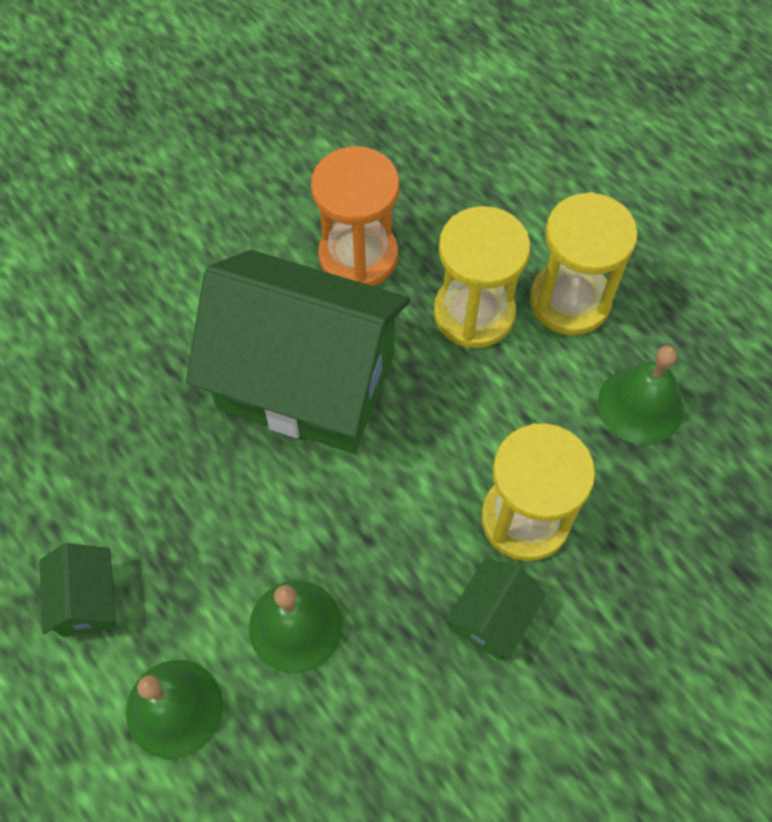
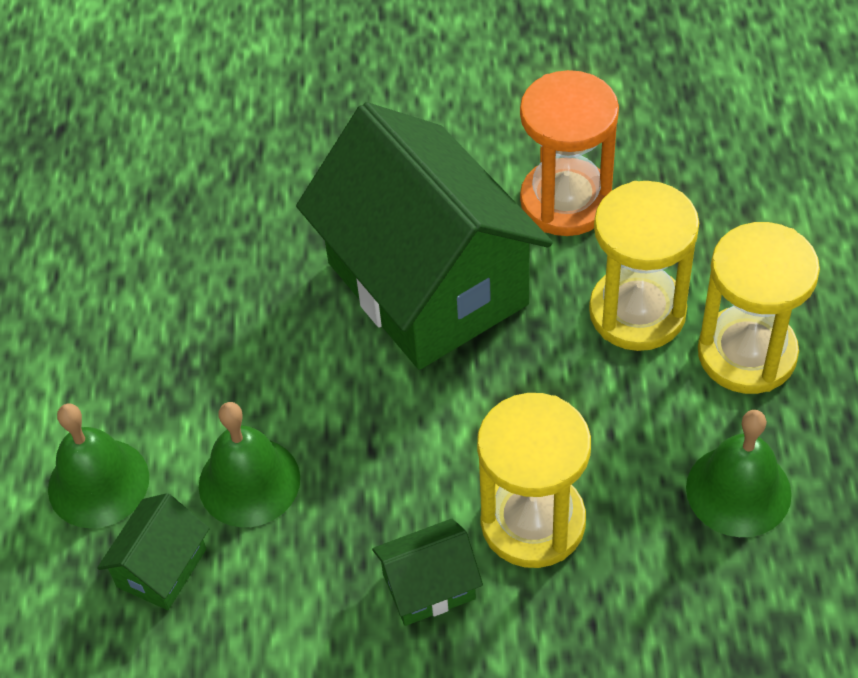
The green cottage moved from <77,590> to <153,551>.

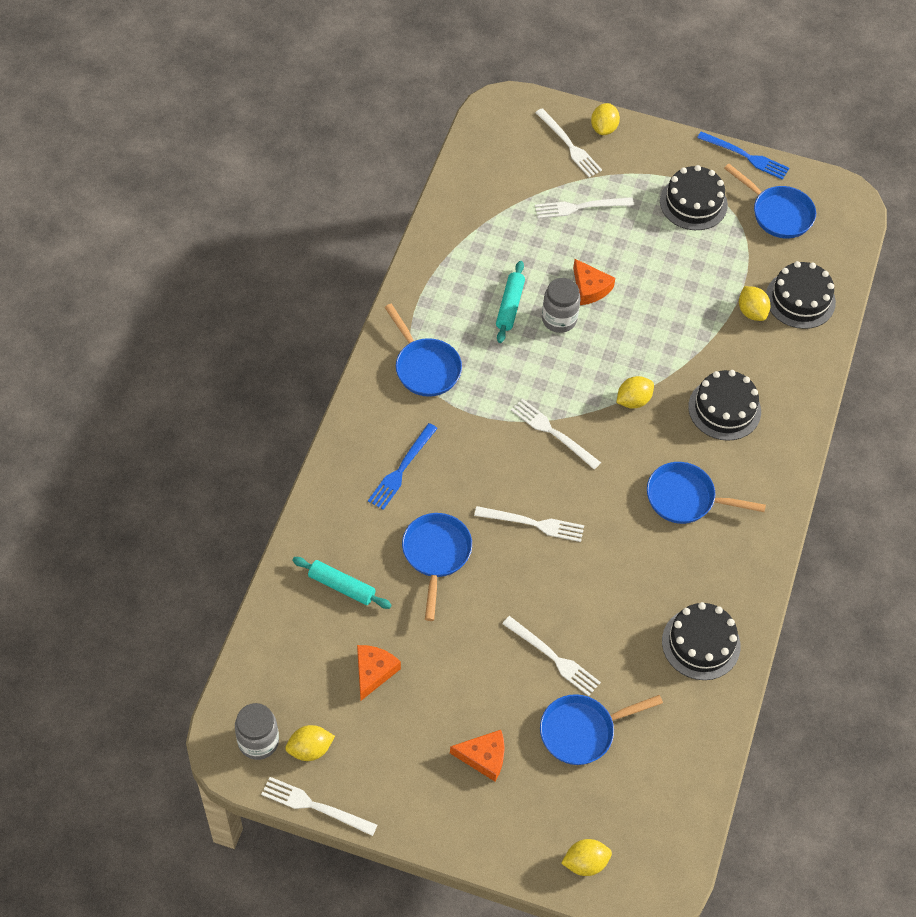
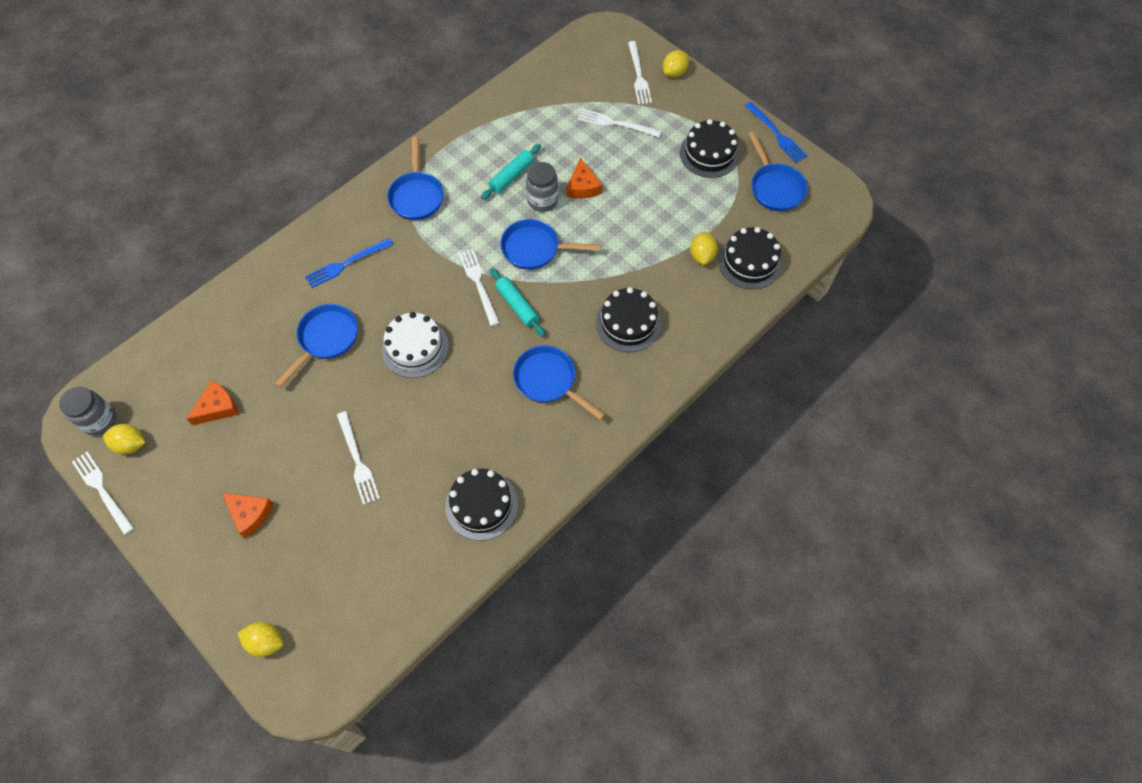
The golden citrus fruit at <635,392> disappeared. The turquoise pastry roller moved from <342,583> to <517,302>. The blue skillet moved from <601,729> to <550,244>. The pure white fork at <529,524> was replaced by the pure white gateau at <415,345>.

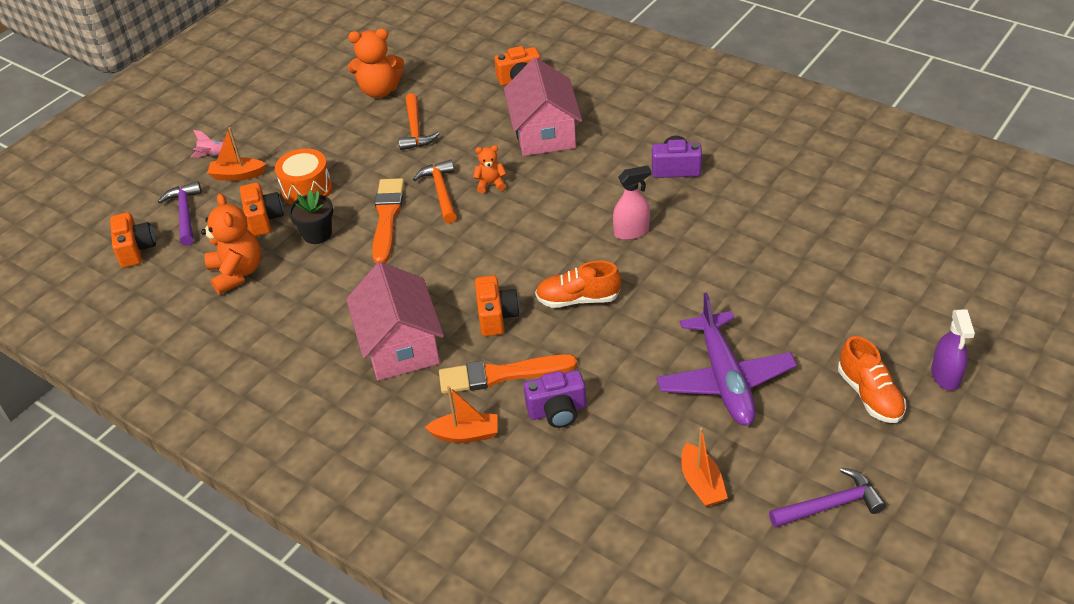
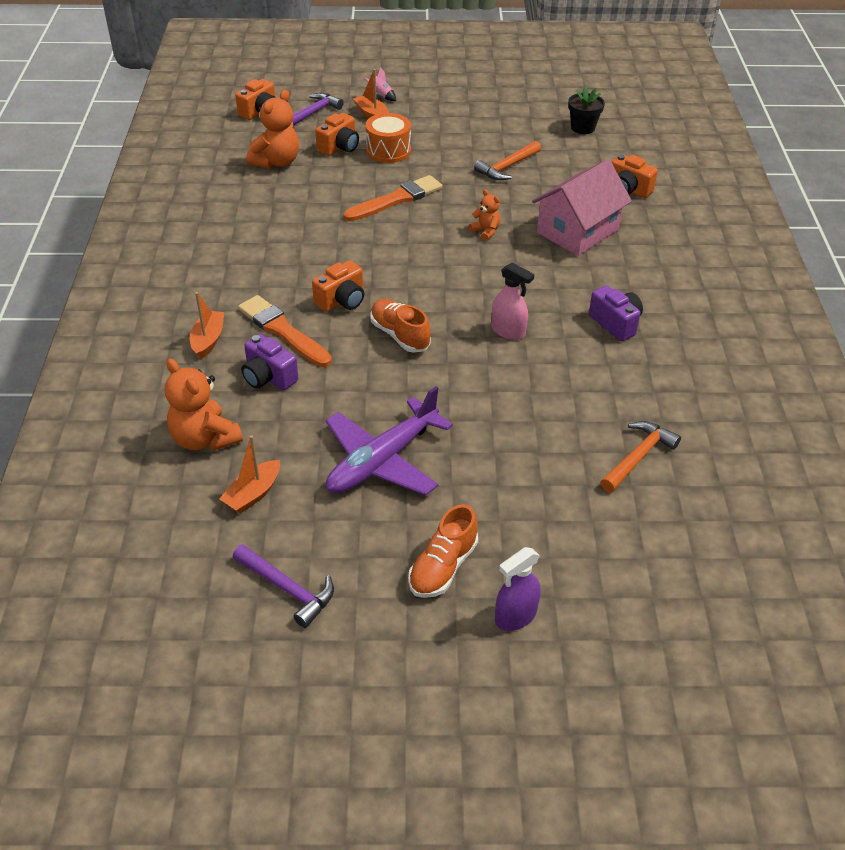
The pink cottage at <395,321> disappeared. The jet-black flower pot moved from <311,217> to <586,110>. The orange teddy moved from <376,63> to <204,405>. The orange carpenter's hammer moved from <435,191> to <641,456>. The orange boat at <461,414> turned 135 degrees counterclockwise.

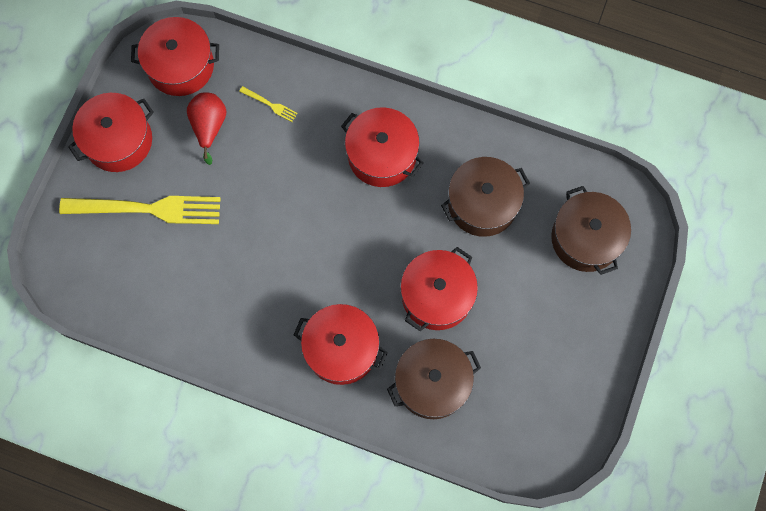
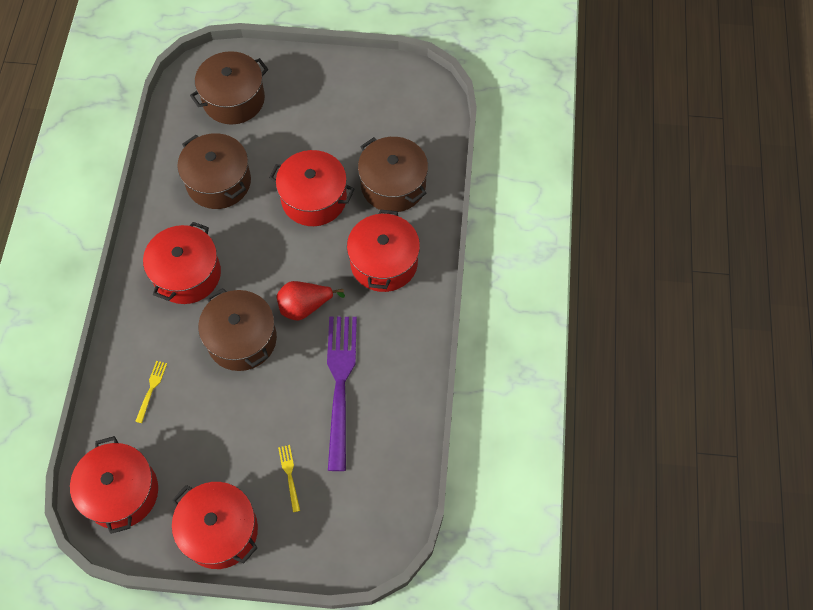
The russet stockpot at <237,329> appeared. The violet fork at <342,394> appeared. The red pear fruit moved from <206,128> to <311,301>. The golden fork at <140,210> changed to 0.41 times the size.

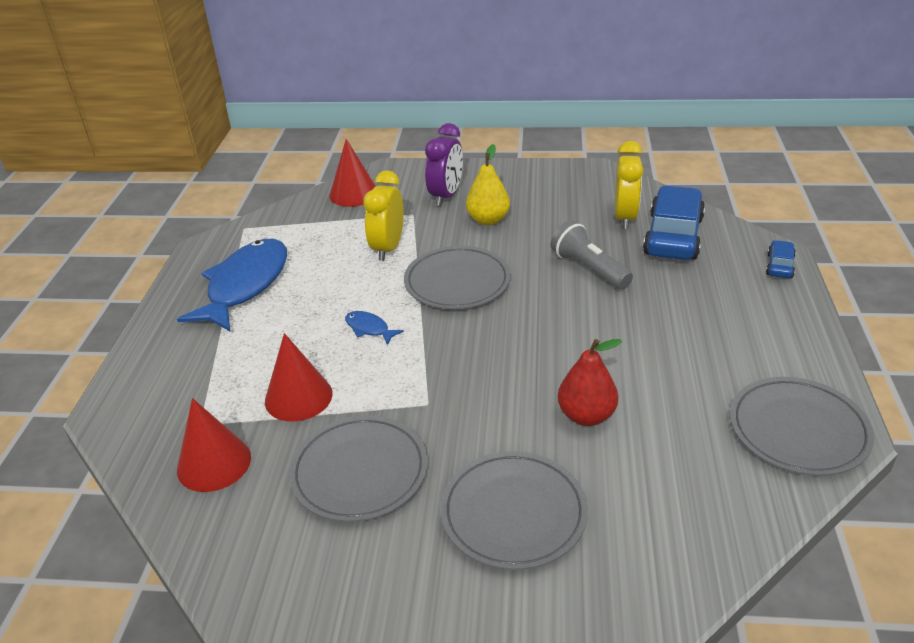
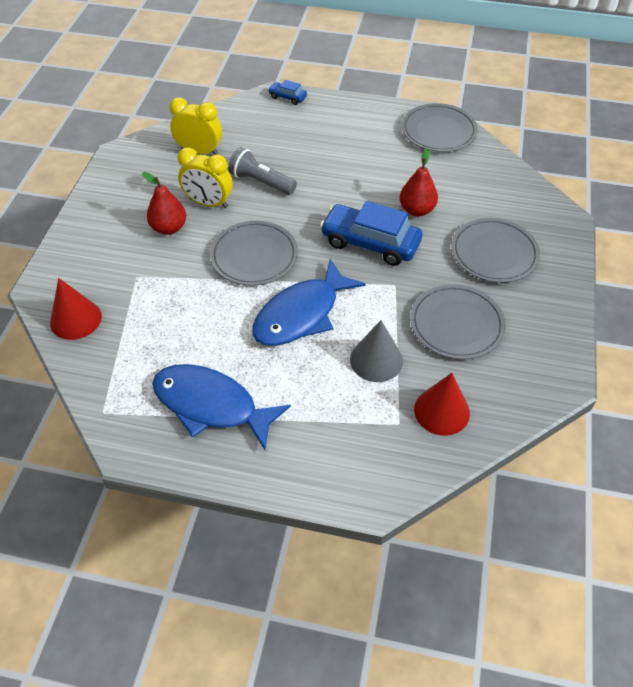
The violet clock at <444,164> disappeared. The golden clock moved from <383,215> to <205,177>. The blue car moved from <674,223> to <371,233>. The red cone shape at <299,377> became the ash-grey cone shape at <376,351>. The golden pear fruit at <488,184> became the red pear fruit at <164,203>. The ash-grey torch at <592,254> turned 60 degrees clockwise. The blue fish at <374,328> changed to 2.42 times the size.

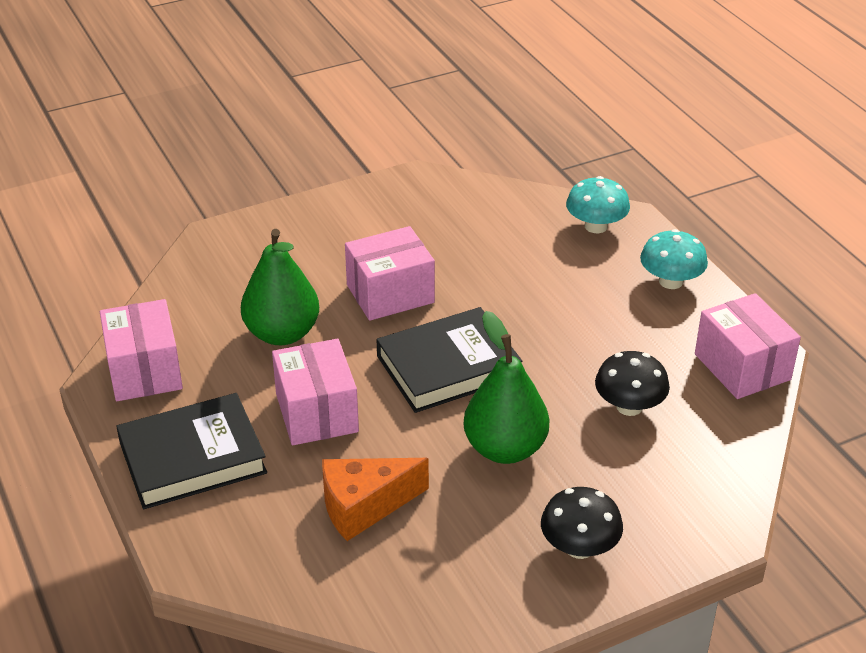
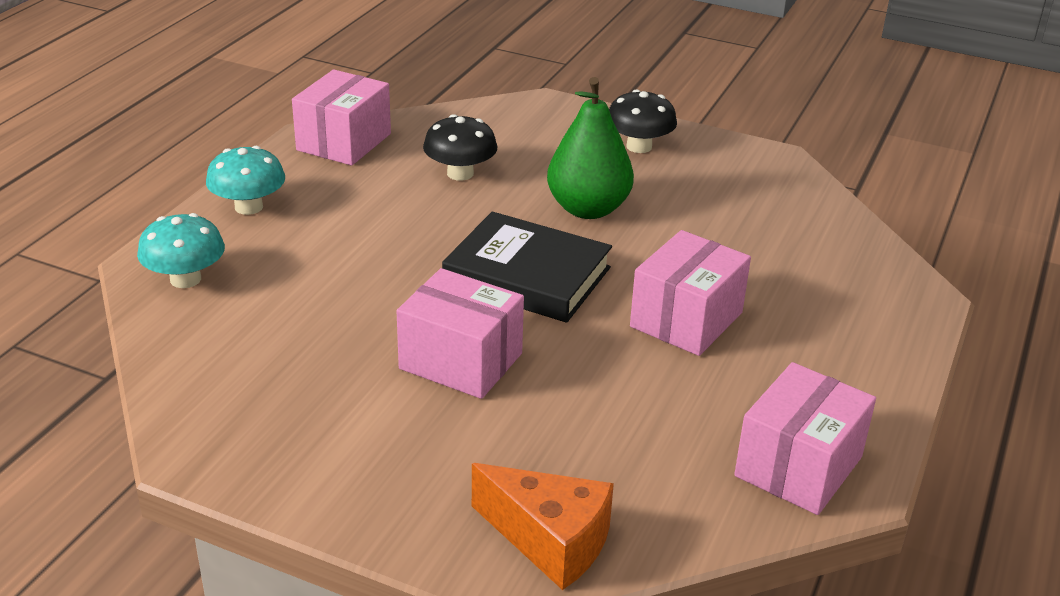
The jet-black book at <191,451> disappeared. The green pear fruit at <280,287> disappeared. The orange cheese moved from <375,499> to <543,526>.

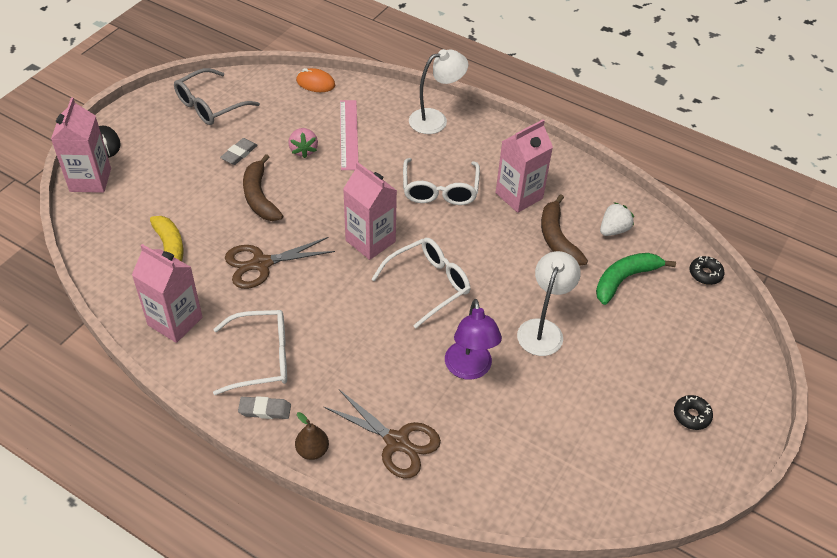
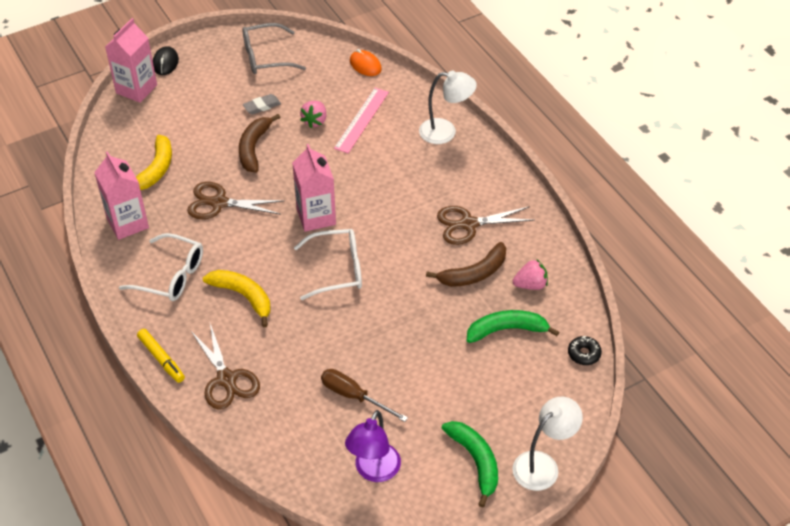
The ash-grey pencil eraser at <264,407> disappeared. The pure white spectacles at <441,181> disappeared. The golden toy banana at <236,298> appeared. The russet flat screwdriver at <364,395> appeared. The violet lamp moved from <473,339> to <373,446>. The pure white lamp moved from <549,303> to <547,444>. The russet pear fruit at <312,436> was replaced by the golden marker at <161,356>. The pink carton at <524,166> was replaced by the russet shears at <486,225>. The jet-black glazed donut at <693,412> was replaced by the green toy banana at <470,464>. The pure white toy strawberry at <617,219> became the pink toy strawberry at <530,275>. The russet toy banana at <564,230> turned 135 degrees counterclockwise.

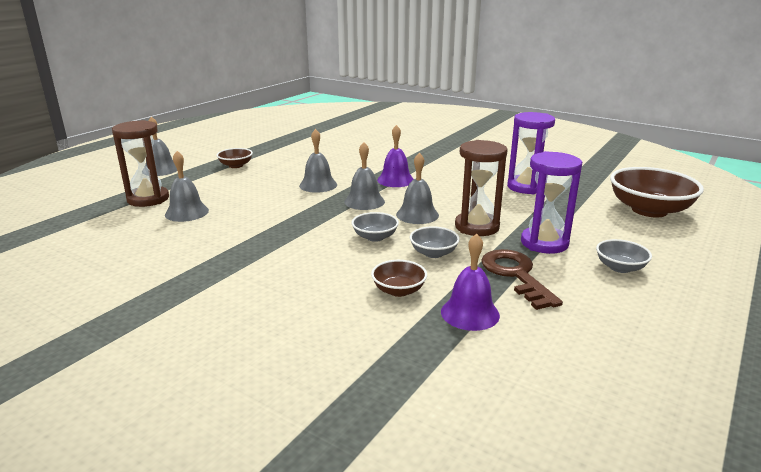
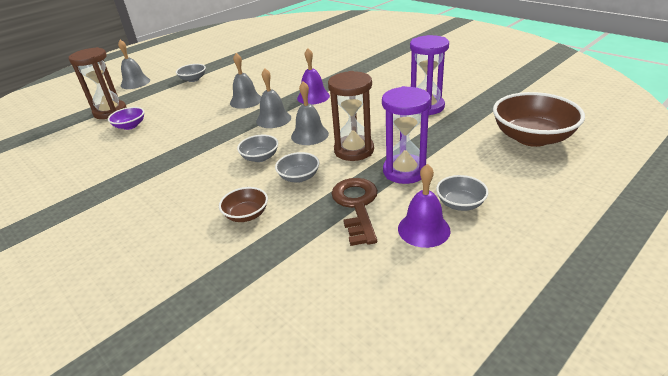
The violet hand bell moved from <470,282> to <424,206>. The ash-grey hand bell at <187,186> was replaced by the violet bowl at <126,118>. The russet bowl at <234,158> became the ash-grey bowl at <191,73>.

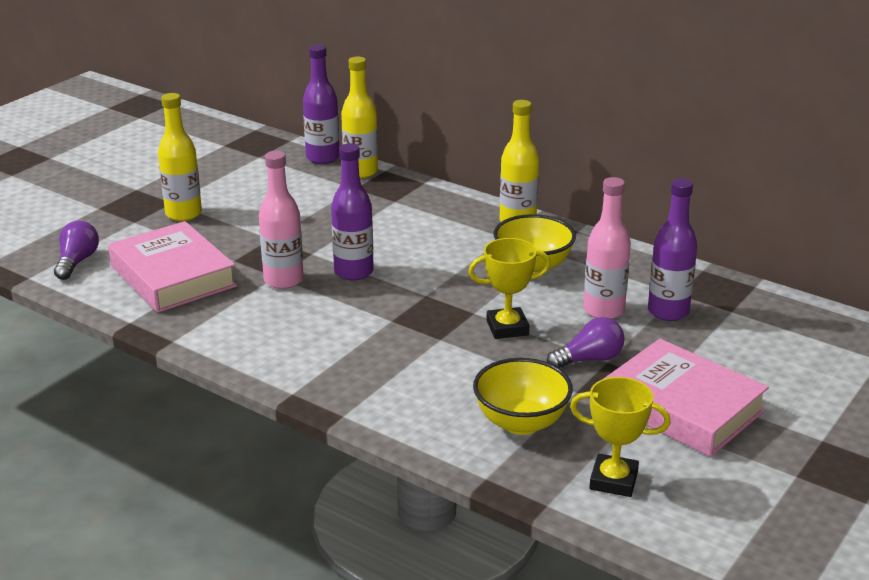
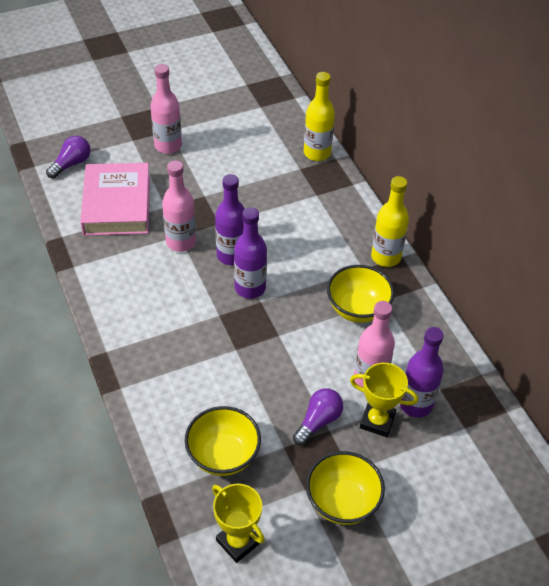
The violet drink bottle moved from <321,104> to <250,253>. The golden award cup moved from <509,288> to <384,400>. The pink book at <686,398> was replaced by the golden bowl at <345,488>. The golden drink bottle at <180,157> became the pink drink bottle at <166,109>. The violet bulb at <586,342> turned 60 degrees counterclockwise.

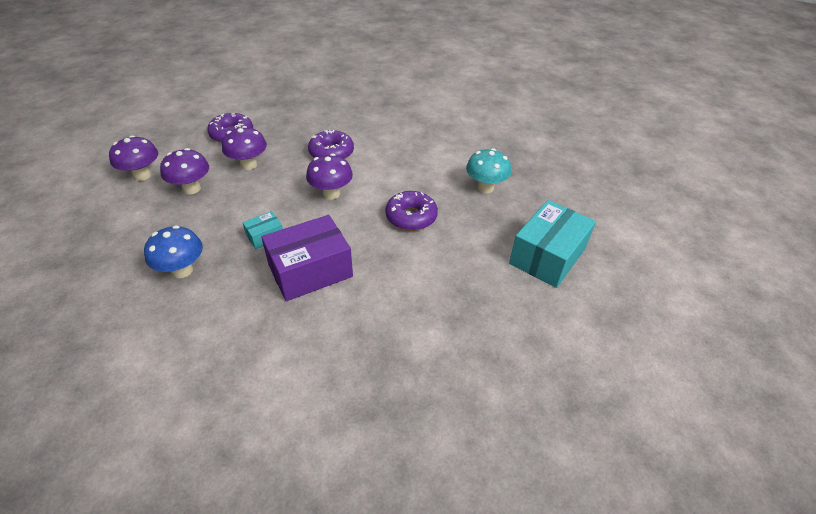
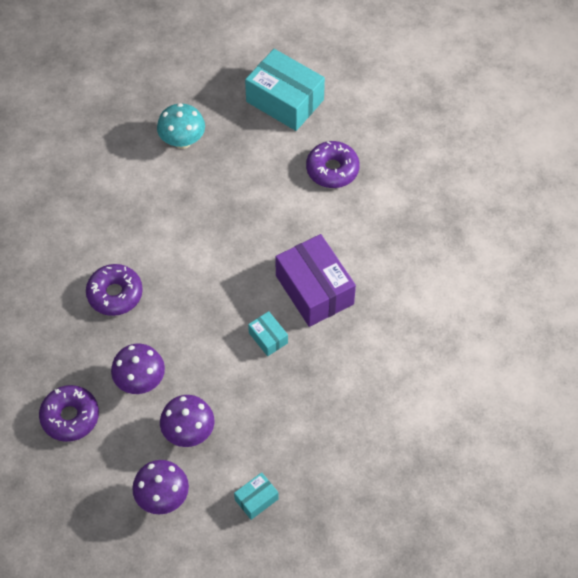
The blue mushroom at <173,251> disappeared. The violet mushroom at <329,176> disappeared. The turquoise parcel at <256,496> appeared. The violet glazed donut moved from <411,211> to <333,164>.

